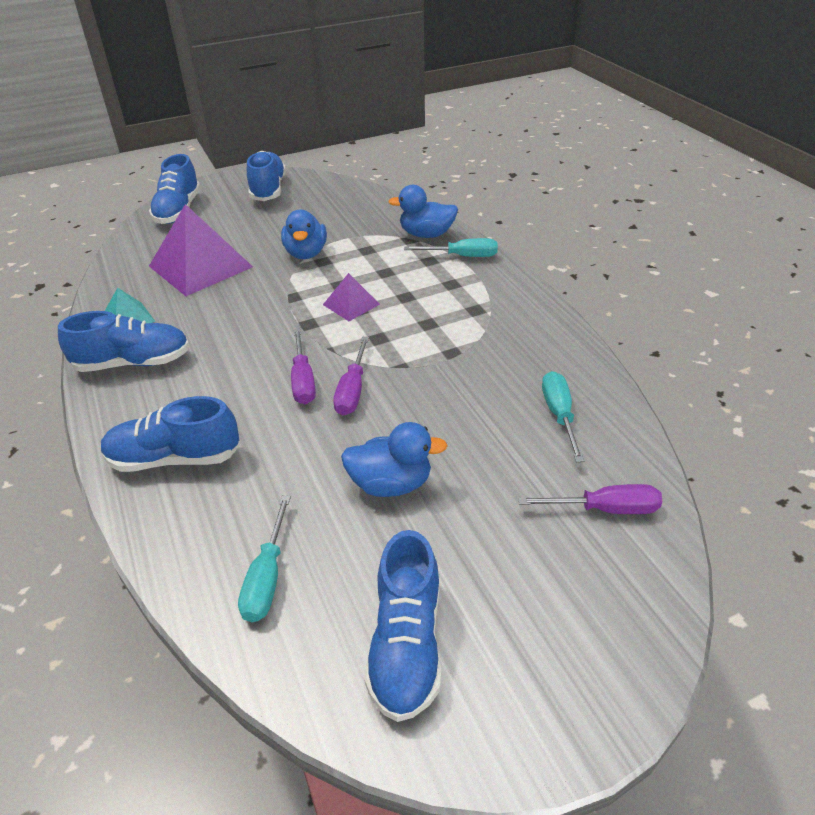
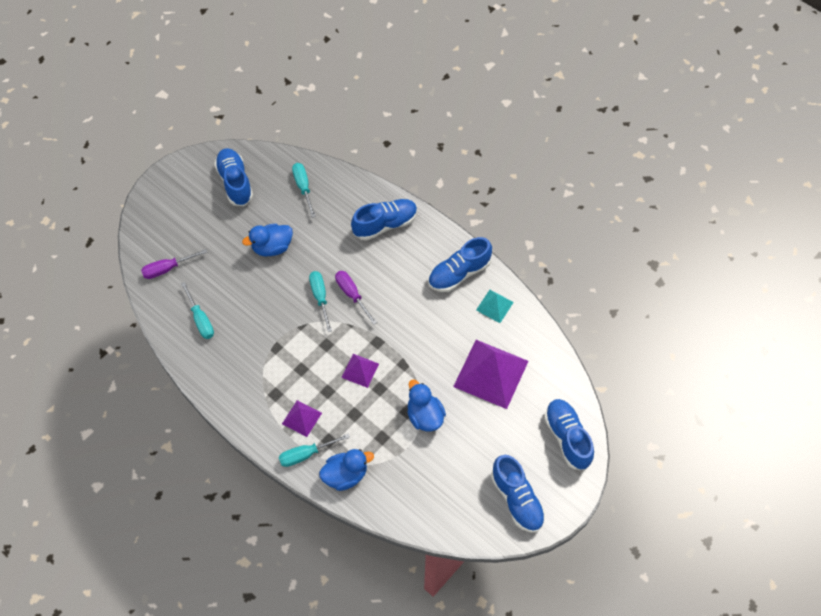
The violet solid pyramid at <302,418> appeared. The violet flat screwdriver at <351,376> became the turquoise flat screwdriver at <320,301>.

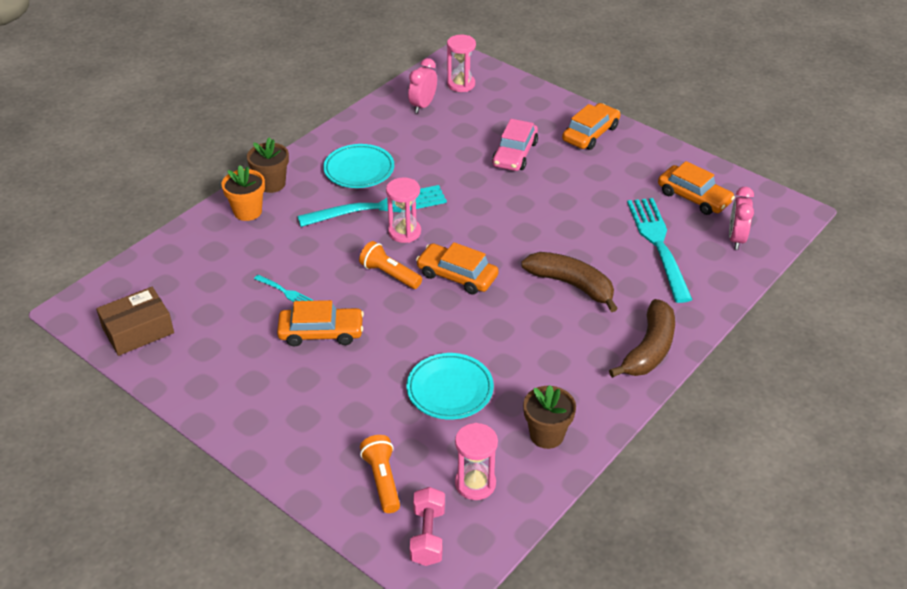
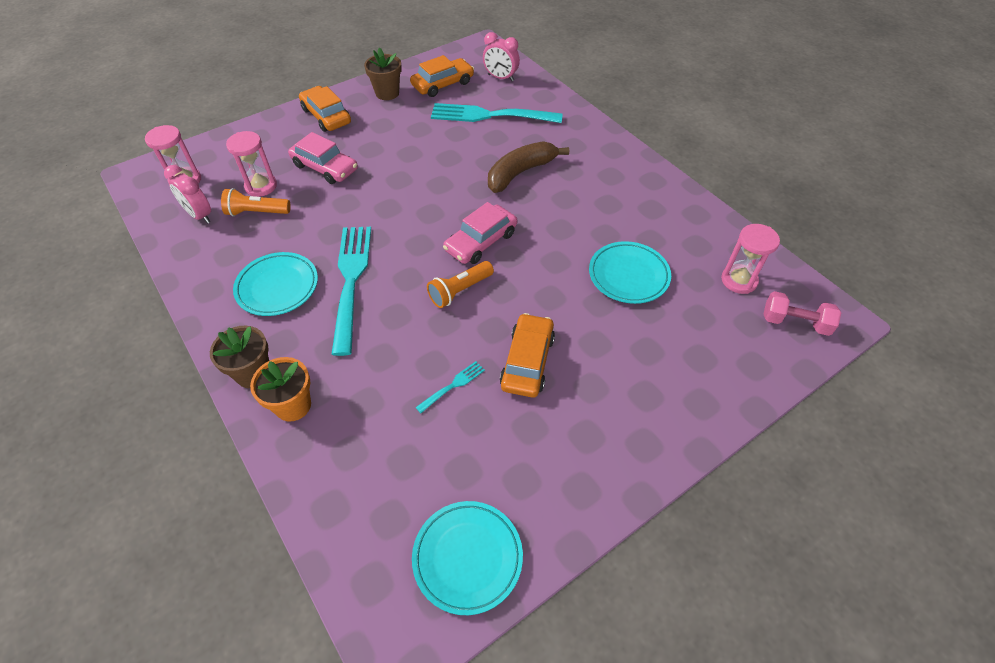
The russet toy banana at <642,338> disappeared. The orange torch moved from <380,474> to <256,202>. The pink hourglass moved from <403,210> to <251,164>. The russet flower pot moved from <549,417> to <383,73>. The russet parcel at <135,321> was replaced by the turquoise plate at <467,558>. The orange car at <457,268> became the pink car at <480,233>.

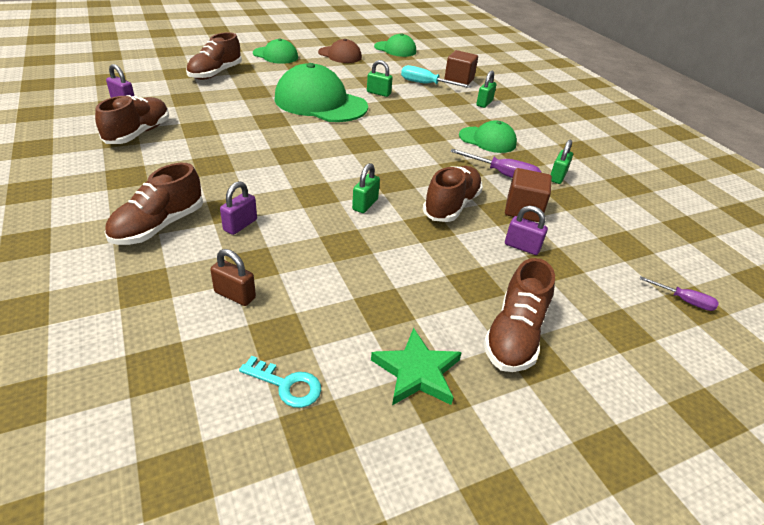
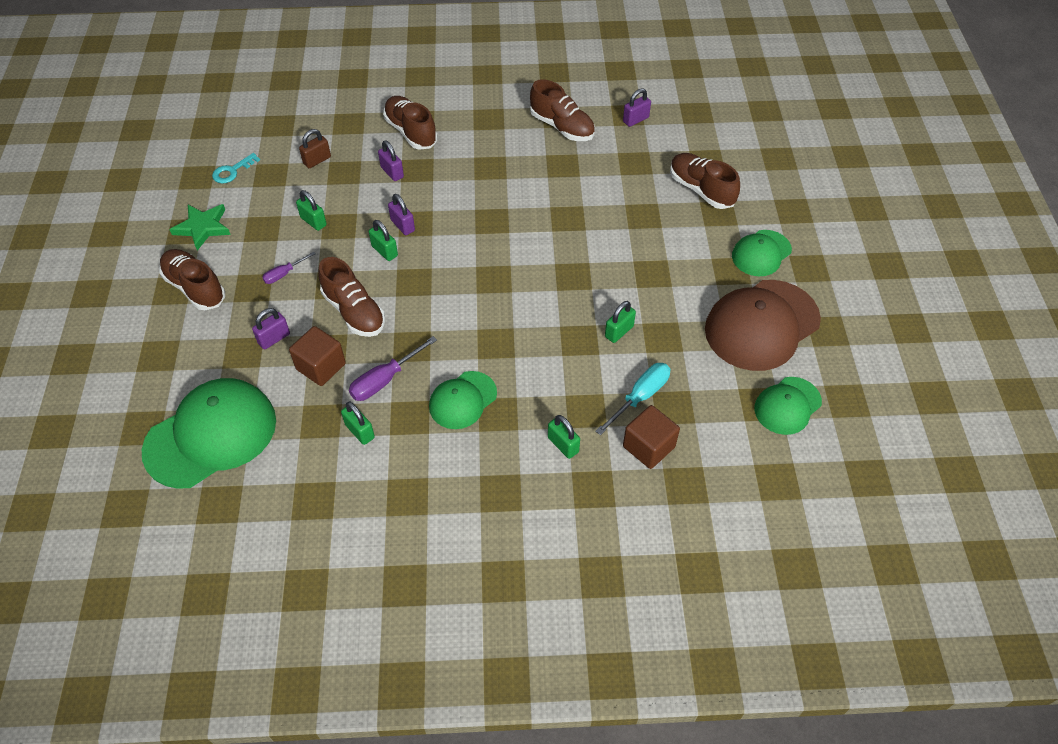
The green lock at <311,210> appeared. The violet lock at <401,214> appeared. The green baseball cap moved from <321,92> to <209,433>. The violet flat screwdriver moved from <679,293> to <289,268>. The russet baseball cap at <340,51> changed to 1.79 times the size.

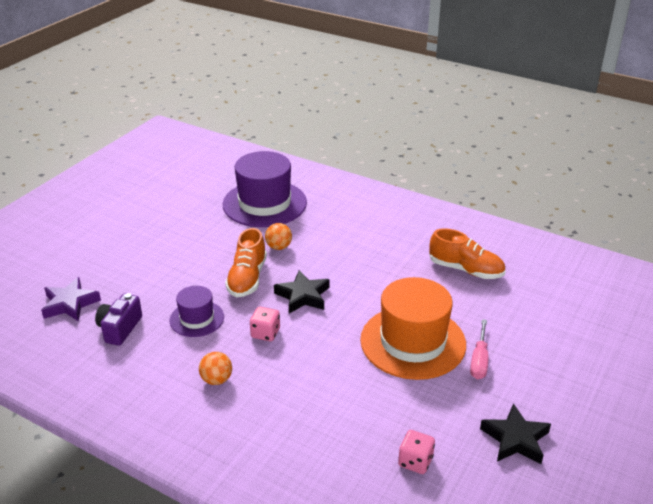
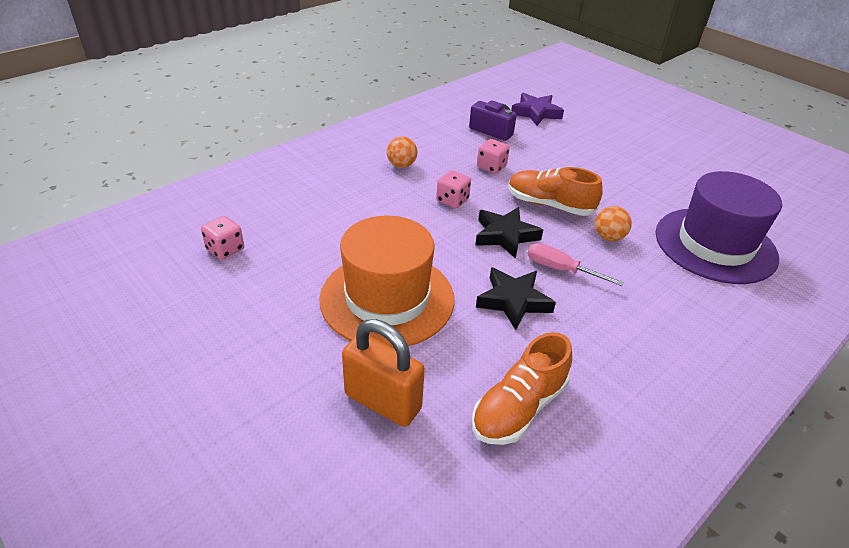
The orange lock at <383,373> appeared. The pink flat screwdriver moved from <479,349> to <576,264>. The jet-black star shape moved from <515,433> to <516,299>. The violet tall hat at <197,311> was replaced by the pink dice at <493,156>.

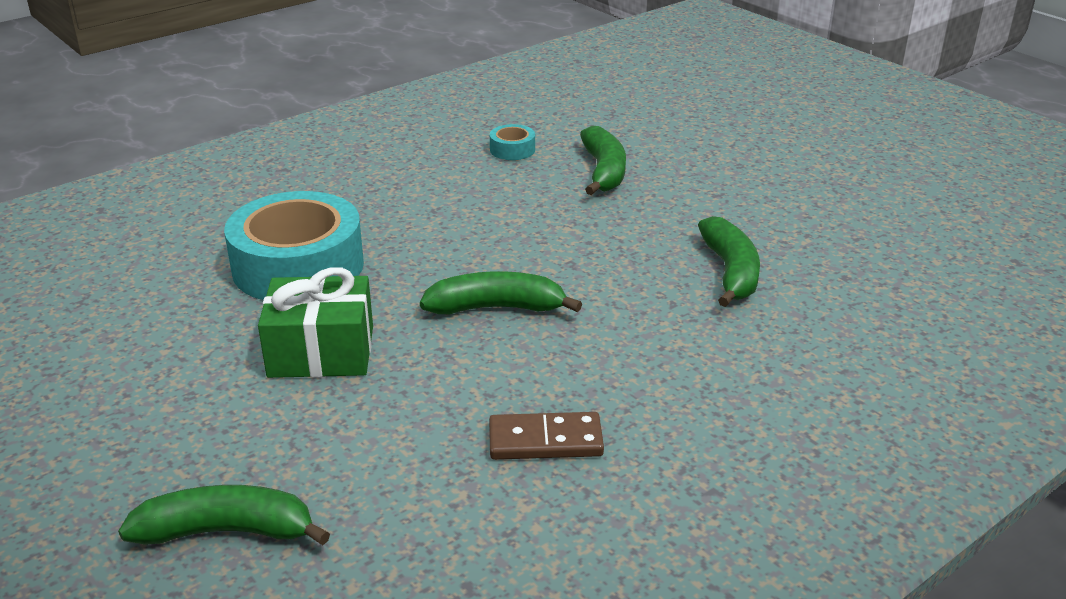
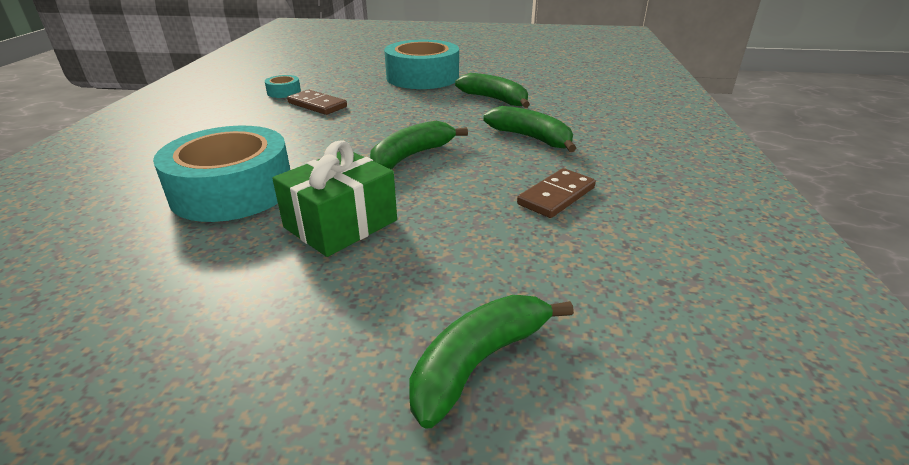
The russet domino at <317,102> appeared. The turquoise sticky tape at <421,64> appeared. The green toy banana moved from <603,160> to <530,129>.

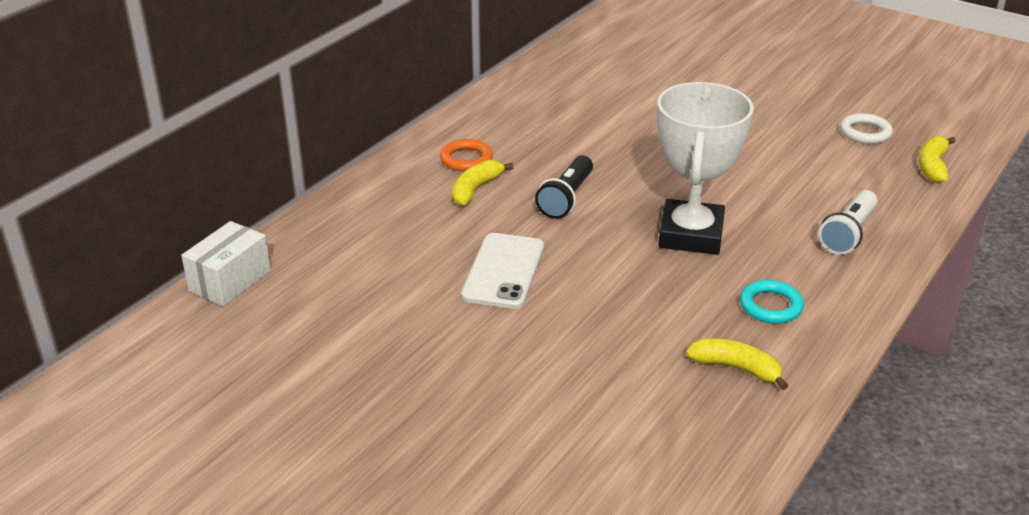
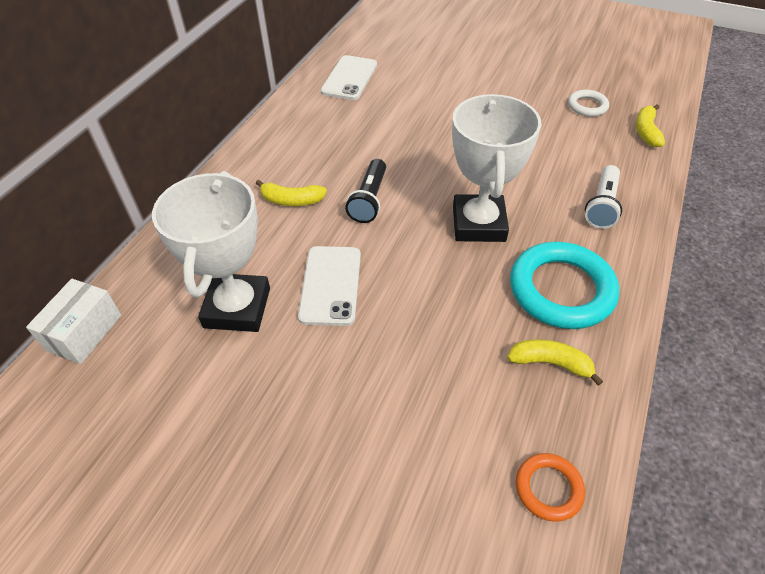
The pure white award cup at <211,251> appeared. The pure white mobile phone at <349,77> appeared. The orange torus moved from <466,155> to <550,487>. The golden toy banana at <483,183> turned 105 degrees counterclockwise. The turquoise torus at <772,302> changed to 1.98 times the size.

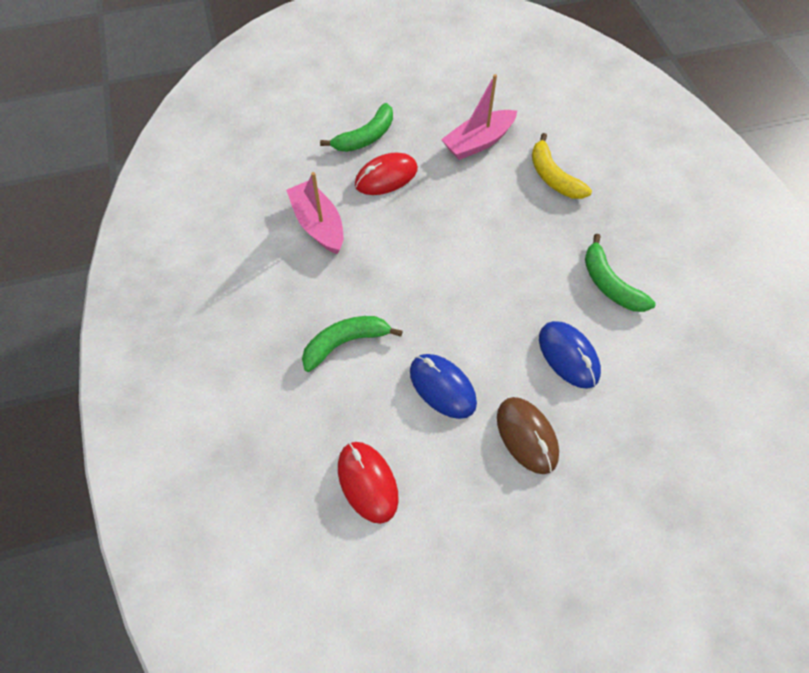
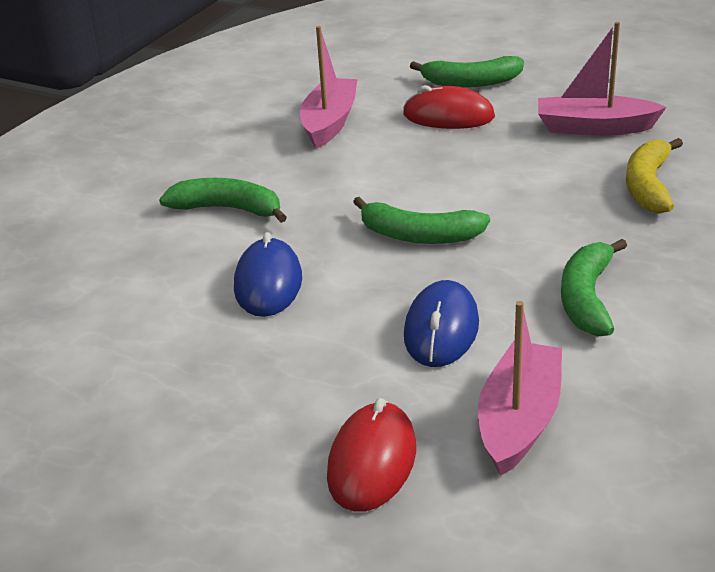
The russet mouse at <528,435> disappeared. The green toy banana at <421,220> appeared. The pink boat at <520,388> appeared. The red mouse moved from <368,483> to <371,455>.

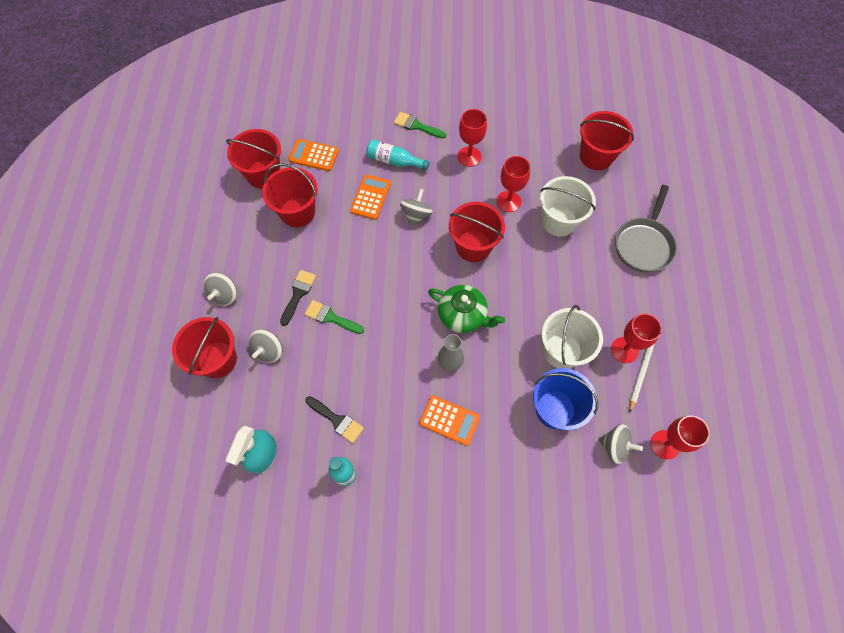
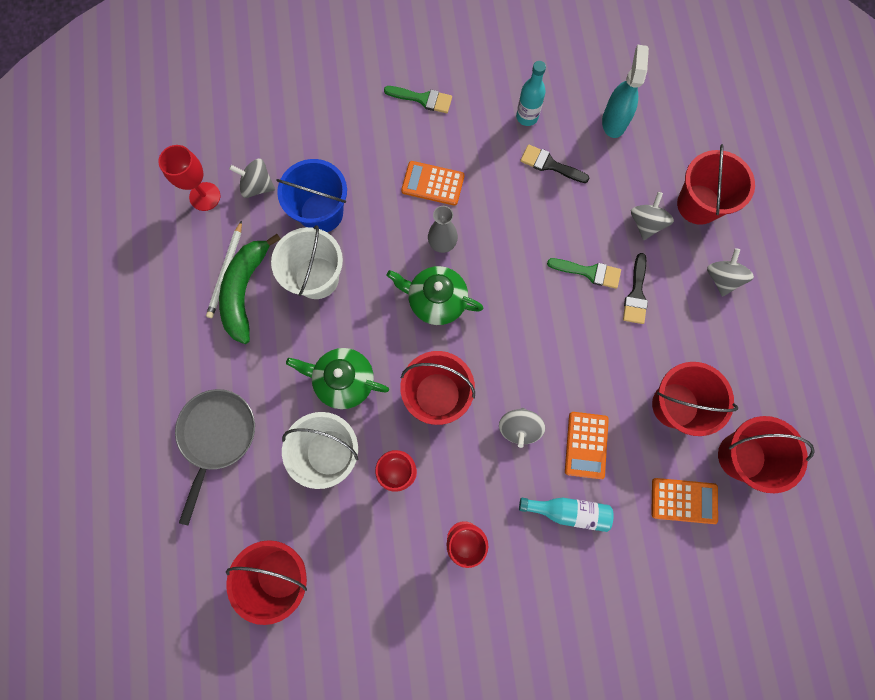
The green teapot at <337,378> appeared. The green paint brush moved from <420,125> to <418,99>. The red chalice at <636,338> was replaced by the green toy banana at <250,289>.

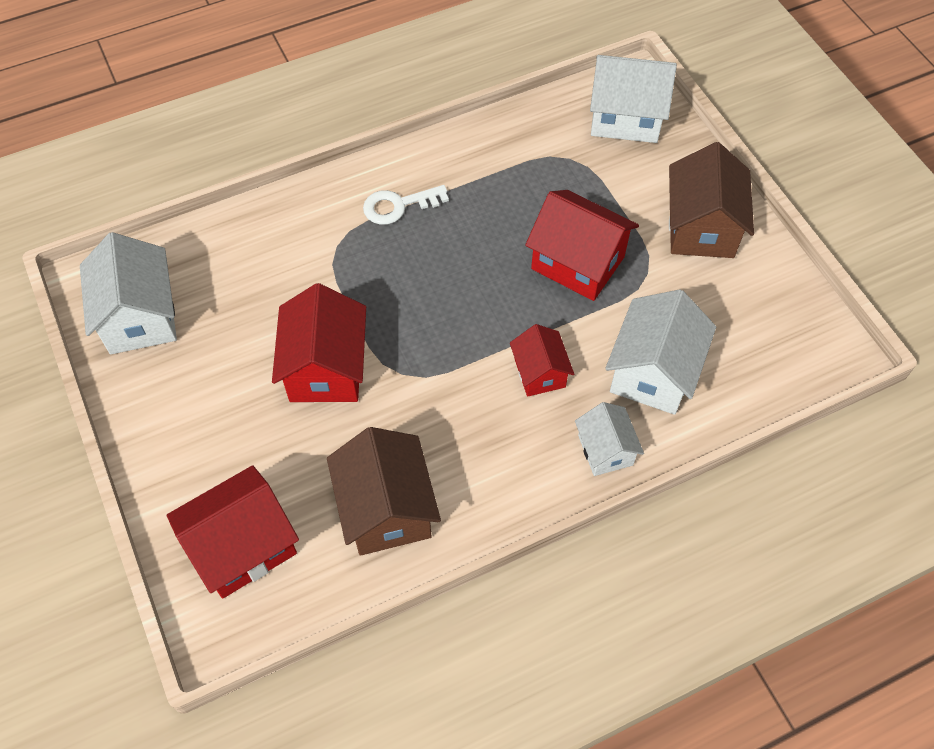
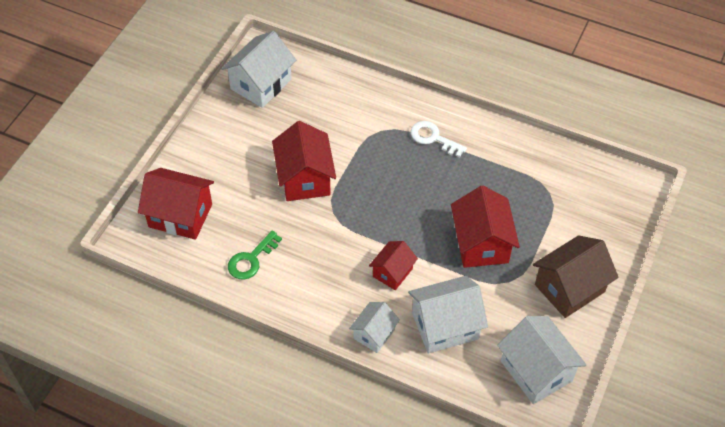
The pure white cottage moved from <633,99> to <541,360>. The russet cottage at <384,491> was replaced by the green door key at <255,255>. The red cottage at <319,342> turned 60 degrees counterclockwise.

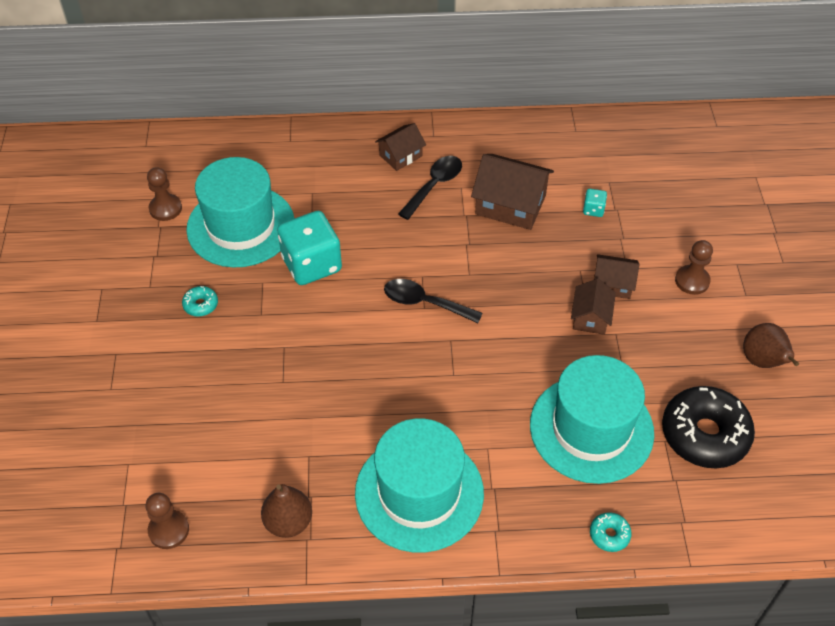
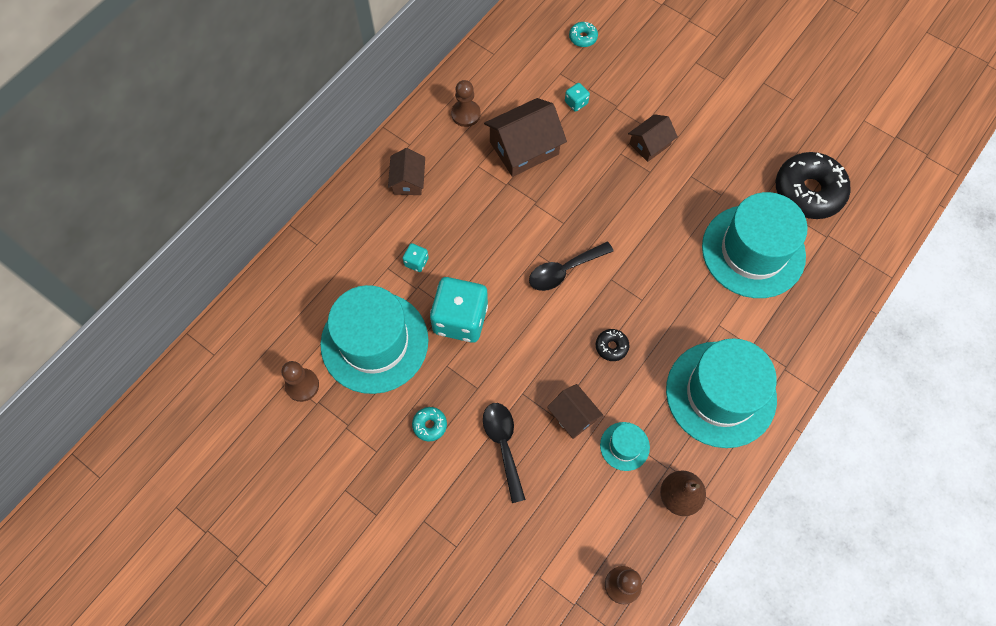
The russet pear fruit at <771,345> disappeared. The turquoise dice at <415,257> appeared. The jet-black glazed donut at <612,345> appeared. The turquoise tall hat at <625,446> appeared. The jet-black teaspoon moved from <430,188> to <504,453>. The russet cottage moved from <593,306> to <575,411>. The turquoise glazed donut moved from <611,532> to <583,34>. The russet game pawn moved from <694,267> to <466,103>.

